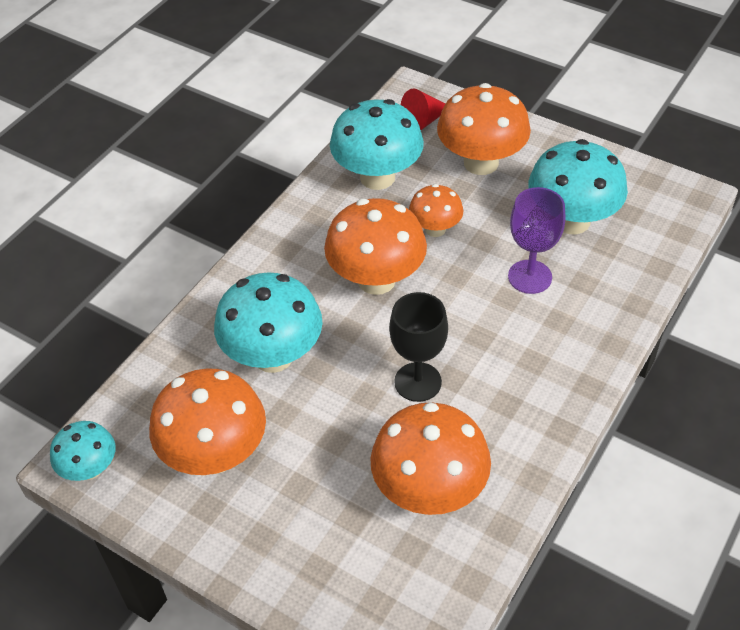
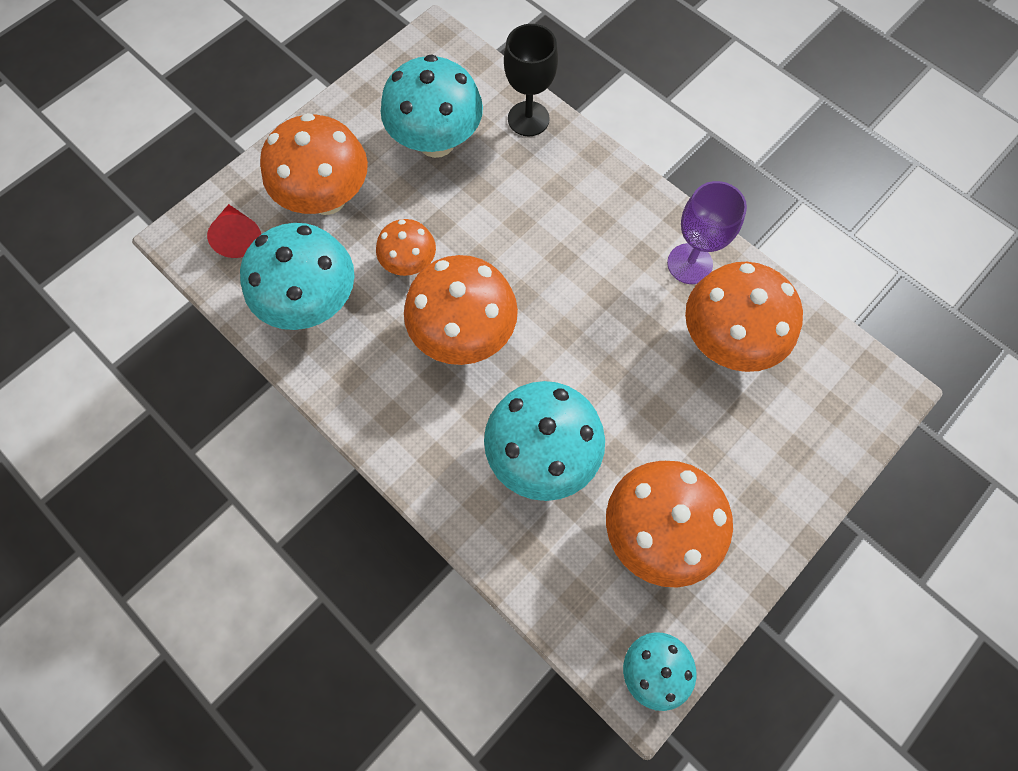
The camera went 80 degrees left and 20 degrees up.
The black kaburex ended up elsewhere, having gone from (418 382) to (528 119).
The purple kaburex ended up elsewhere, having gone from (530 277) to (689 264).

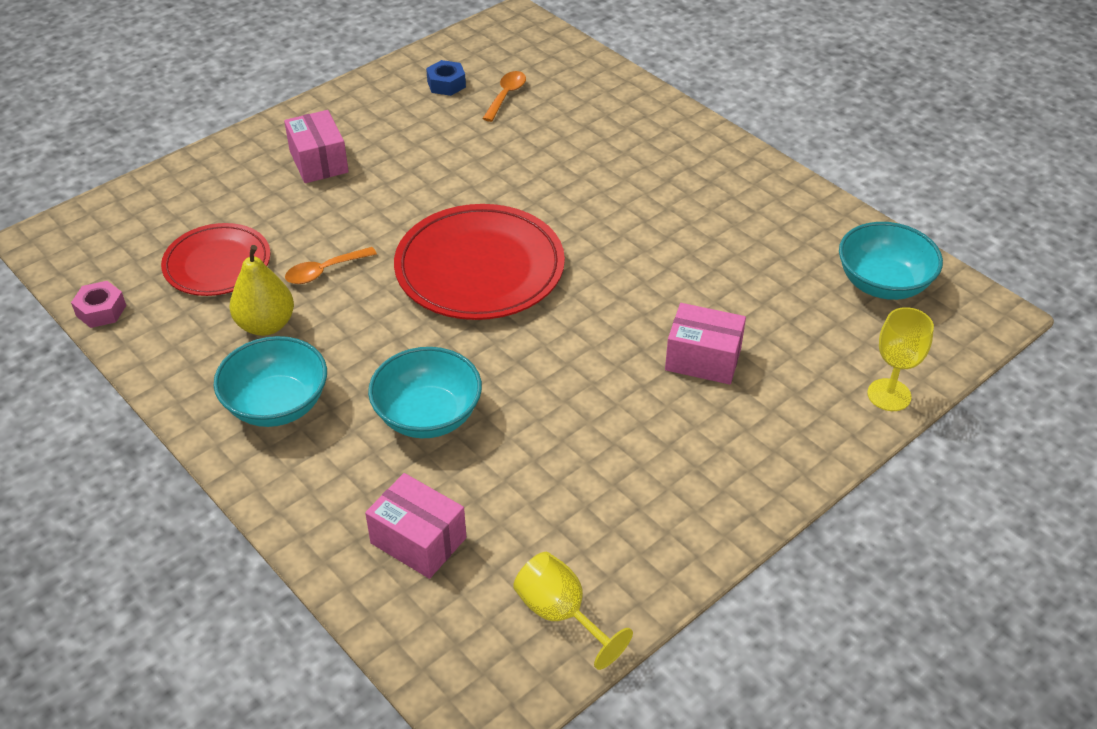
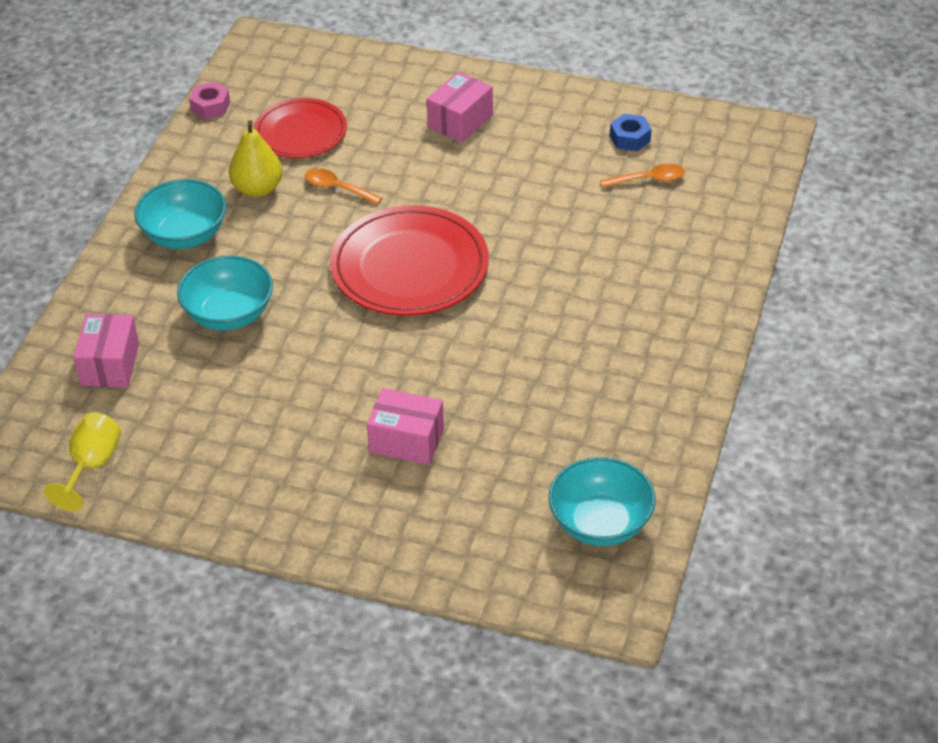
The camera went 60 degrees right and 0 degrees up.
The second view lost the yellow kaburex at (889 395).
The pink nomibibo at (703 359) ended up facing another way, 60 degrees counterclockwise from before.

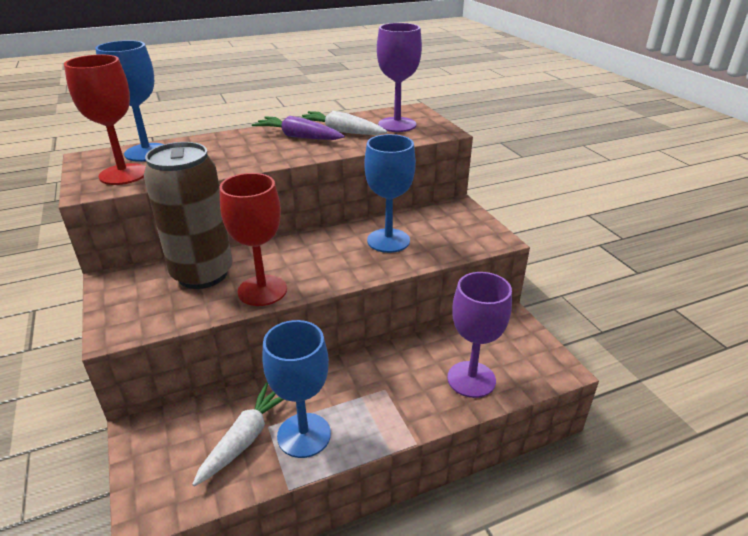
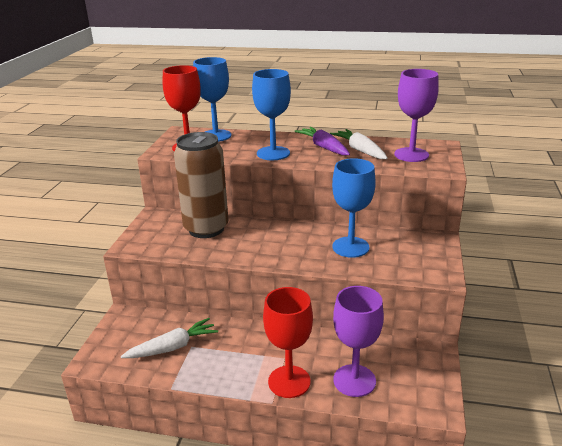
The camera went 35 degrees right and 5 degrees down.
The red kaburex ended up elsewhere, having gone from (262 290) to (289 381).
The blue kaburex ended up elsewhere, having gone from (304 435) to (273 153).

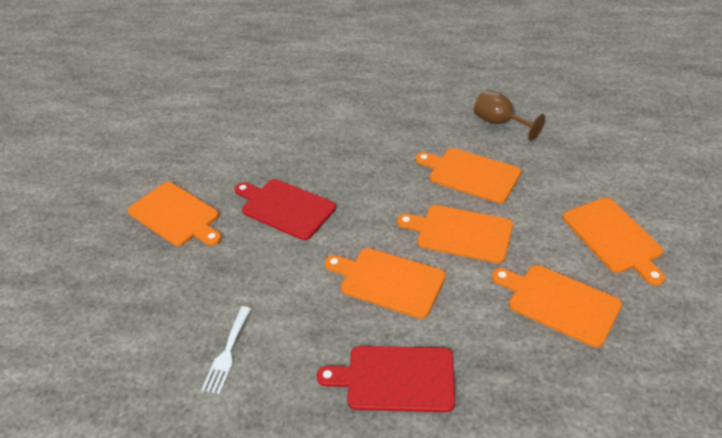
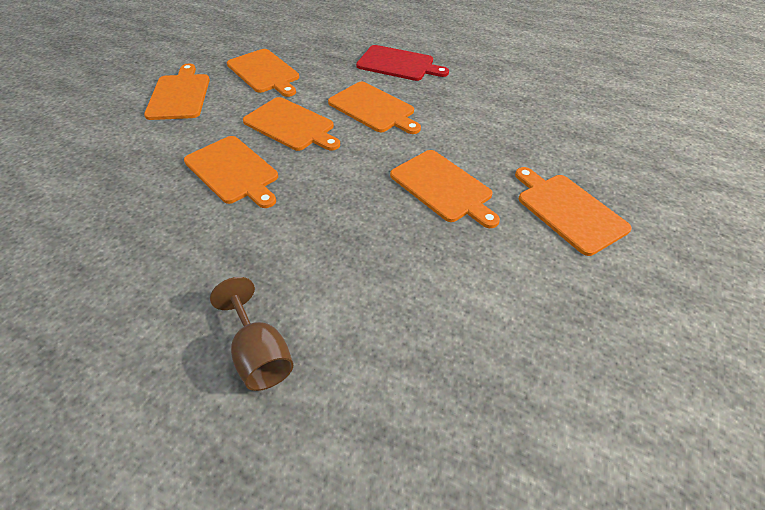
The camera went 165 degrees left and 5 degrees up.
The second view lost the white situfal at (227 353).
The brown kaburex ended up elsewhere, having gone from (500 123) to (259 354).
What was the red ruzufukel at (285 208) turned into the orange ruzufukel at (443 187).

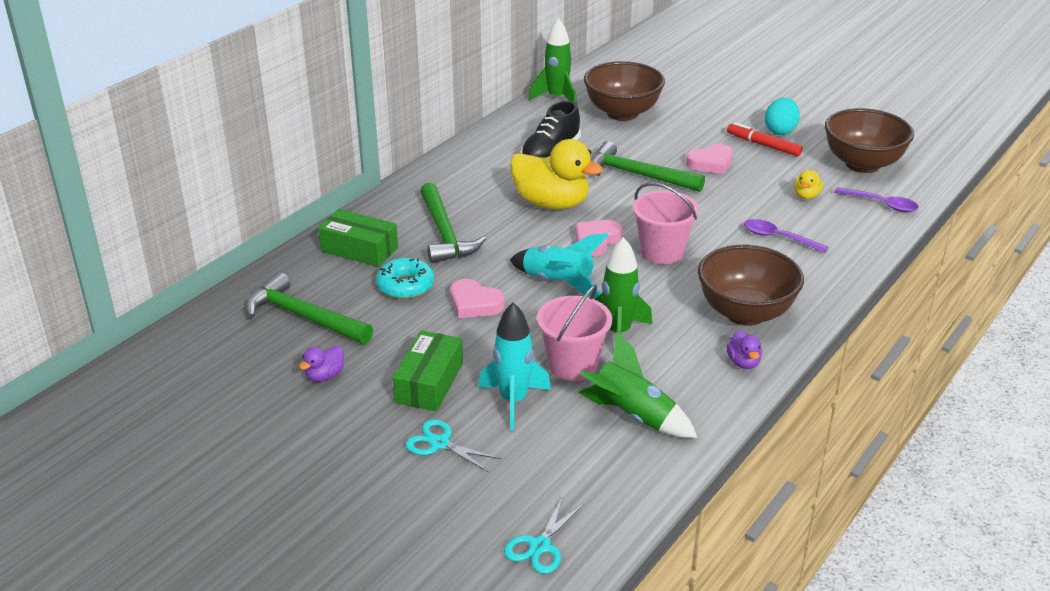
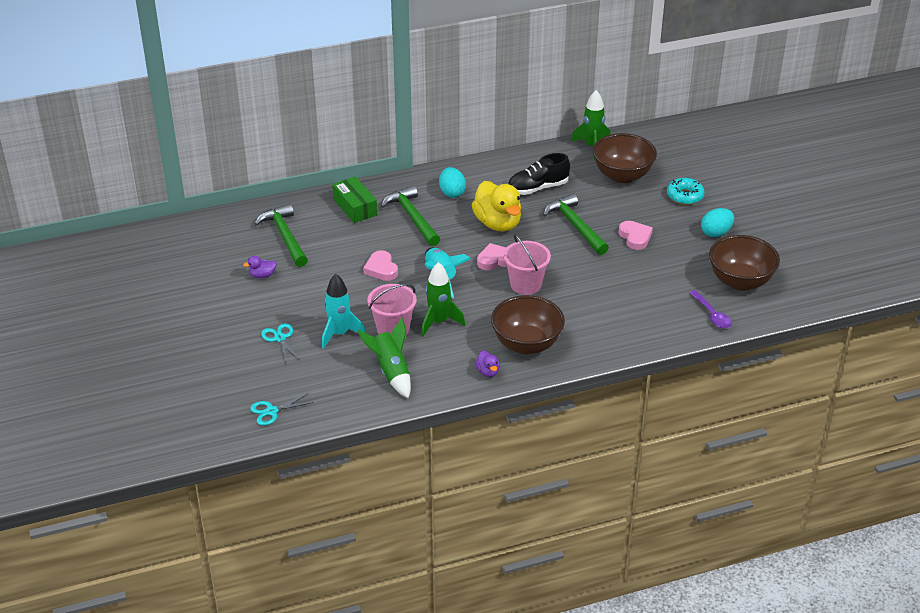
The camera went 35 degrees right and 5 degrees up.
The second view lost the green nomibibo at (429 383).
The second view lost the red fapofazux at (763 145).
The second view lost the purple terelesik at (778 238).
The second view lost the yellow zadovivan at (806 196).
The second view gained the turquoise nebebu at (452 193).
The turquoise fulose ended up elsewhere, having gone from (405 286) to (685 196).
The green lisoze at (444 234) ended up facing another way, 135 degrees clockwise from before.
The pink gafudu at (711 163) ended up facing another way, 120 degrees counterclockwise from before.
The purple zadovivan at (743 362) ended up facing another way, 45 degrees counterclockwise from before.

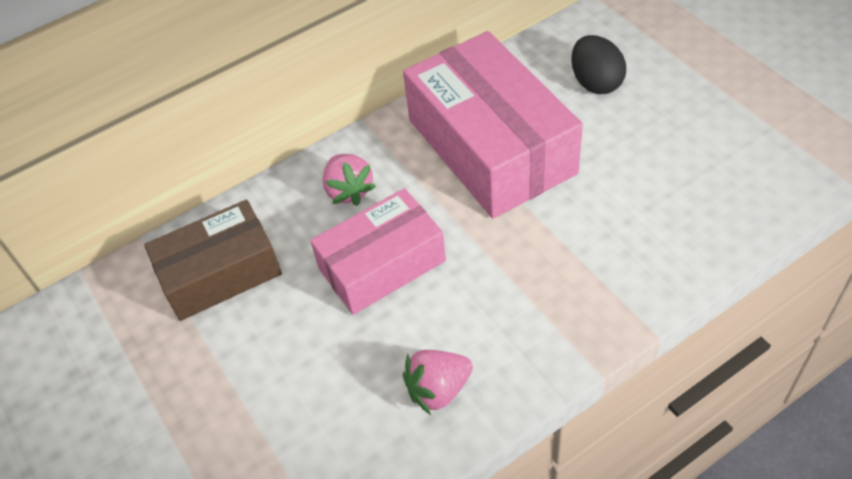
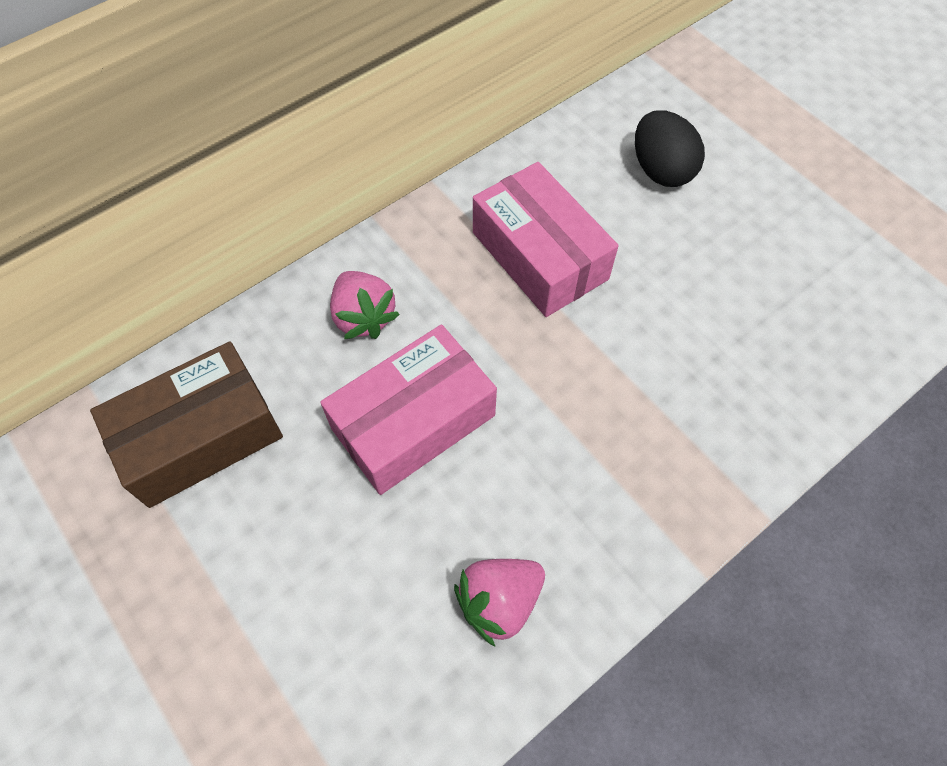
The camera went 10 degrees left and 10 degrees up.
The size of the pink nomibibo at (491 146) changed by a factor of 0.63.

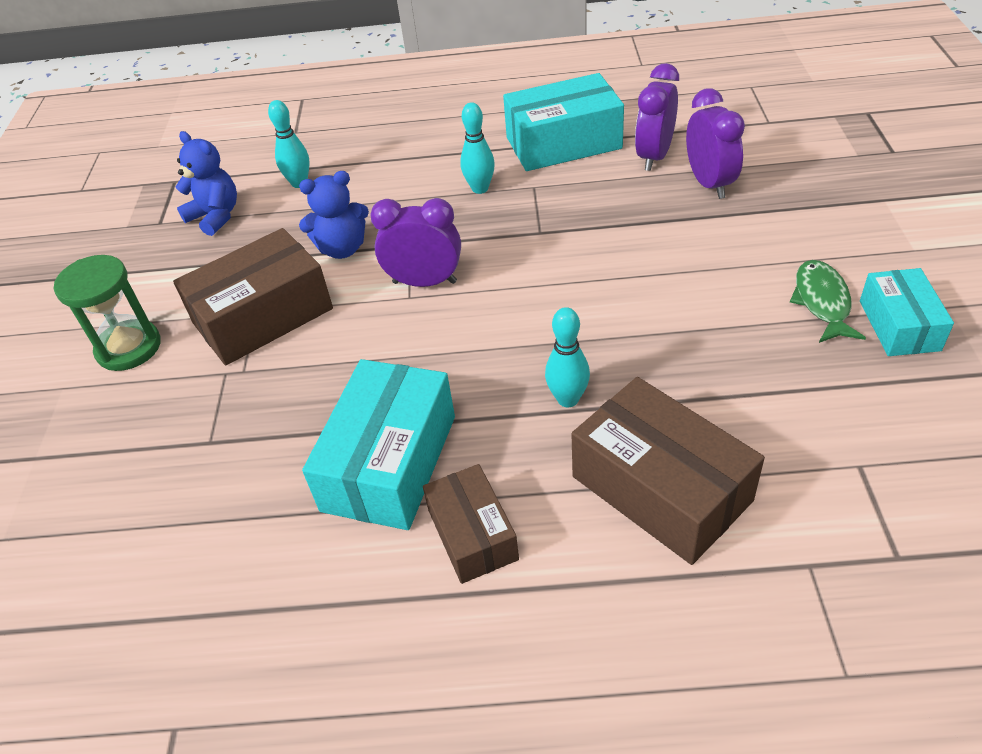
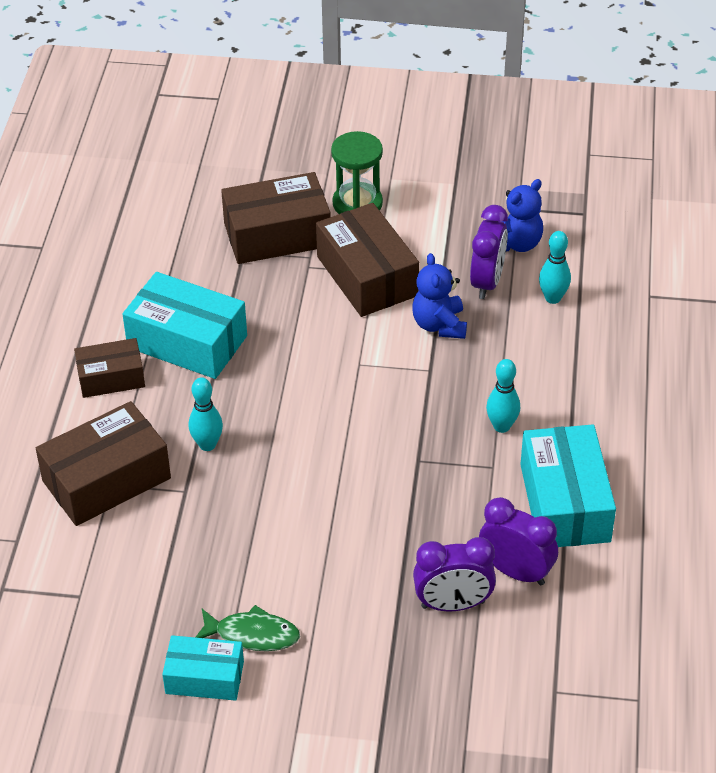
The camera went 95 degrees right and 0 degrees up.
The second view gained the brown nomibibo at (277 235).
The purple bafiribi ended up elsewhere, having gone from (424 282) to (487 282).

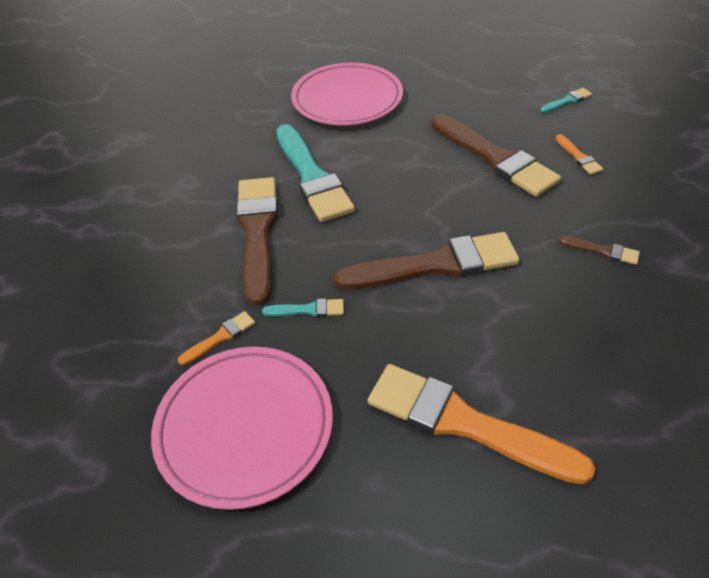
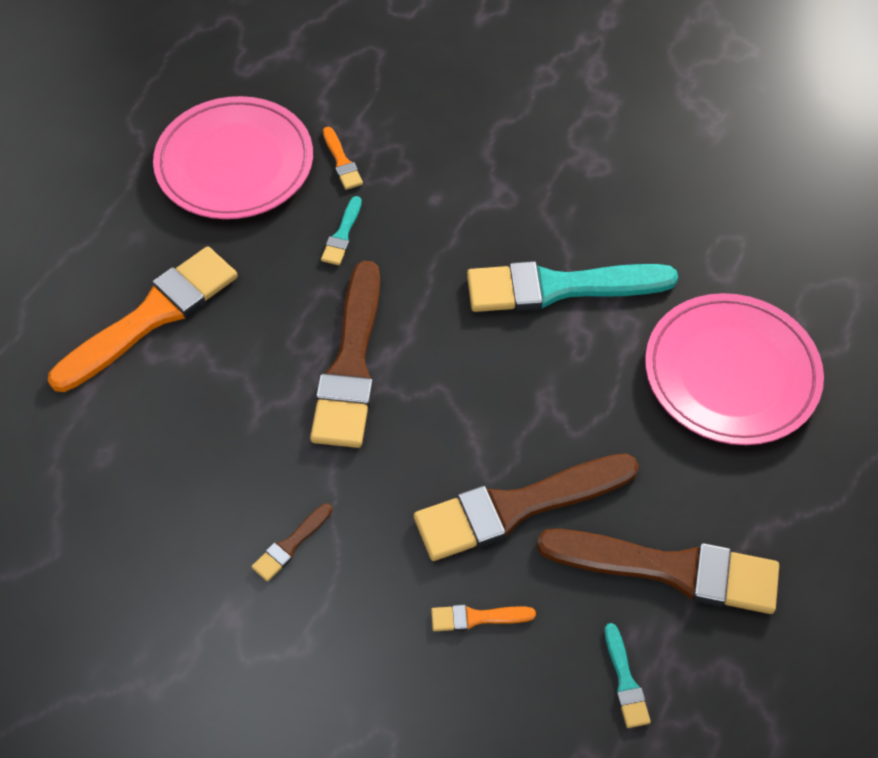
The camera went 105 degrees right and 10 degrees up.
The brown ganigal ended up elsewhere, having gone from (258 232) to (669 569).

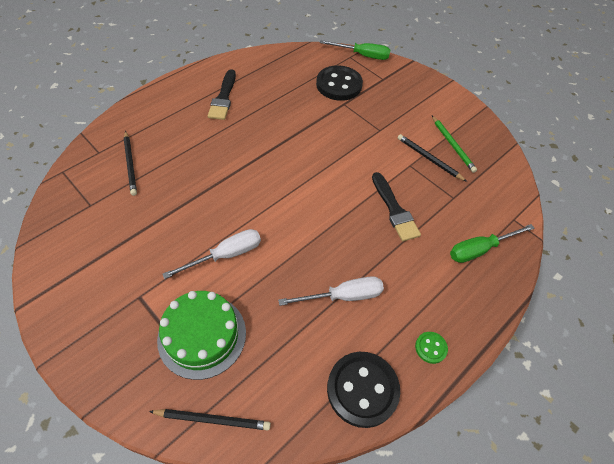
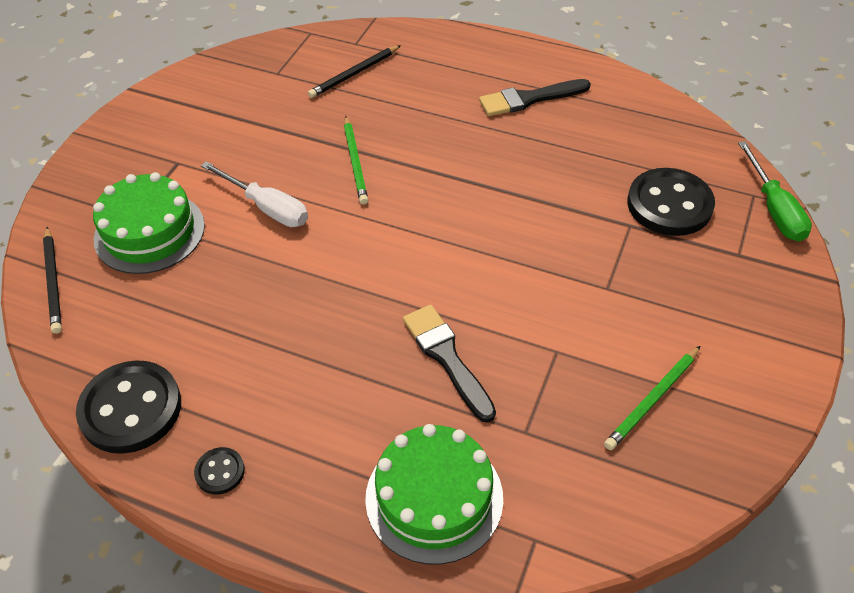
The camera went 70 degrees right and 5 degrees down.
The second view lost the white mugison at (343 296).
The second view lost the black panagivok at (429 159).
The second view gained the green panagivok at (355 162).
Where the green mugison stood at (480 249), the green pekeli came to stand at (434 497).
What was the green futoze at (430 348) turned into the black futoze at (220 472).
The black ganigal at (394 210) ended up facing another way, 105 degrees clockwise from before.

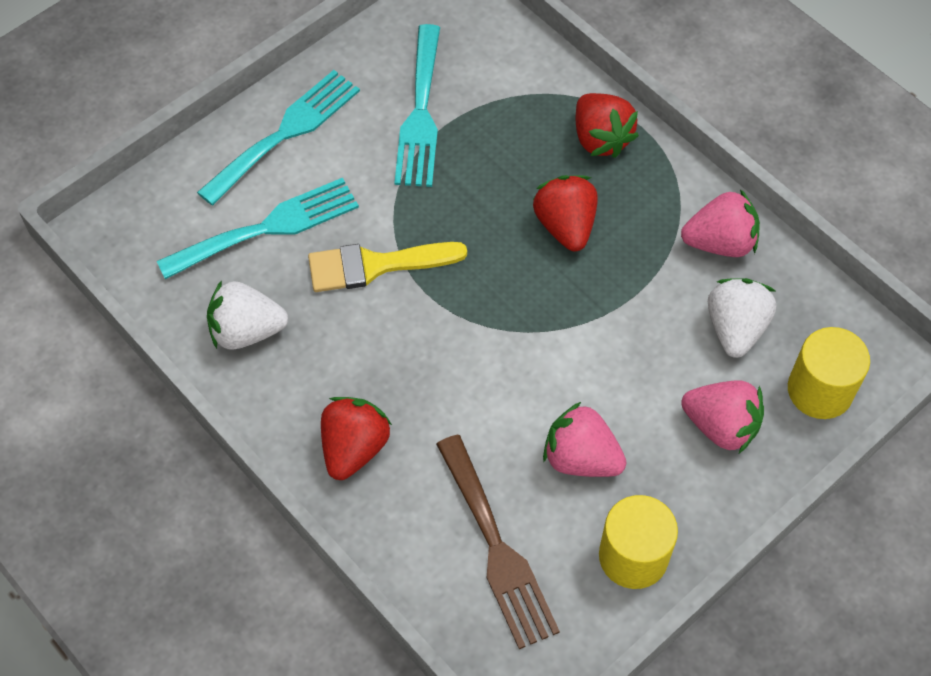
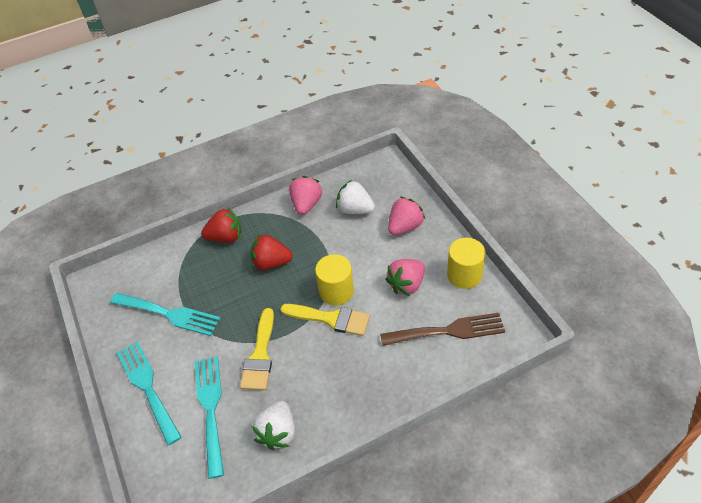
The camera went 70 degrees left and 10 degrees down.
The second view lost the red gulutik at (354 448).
The second view gained the yellow ganigal at (331 319).
The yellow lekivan ended up elsewhere, having gone from (820 390) to (336 291).

